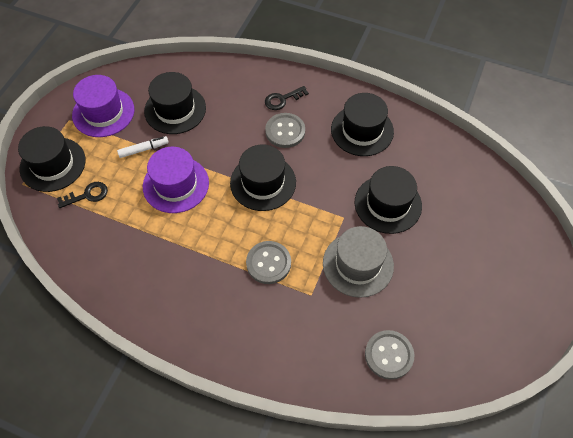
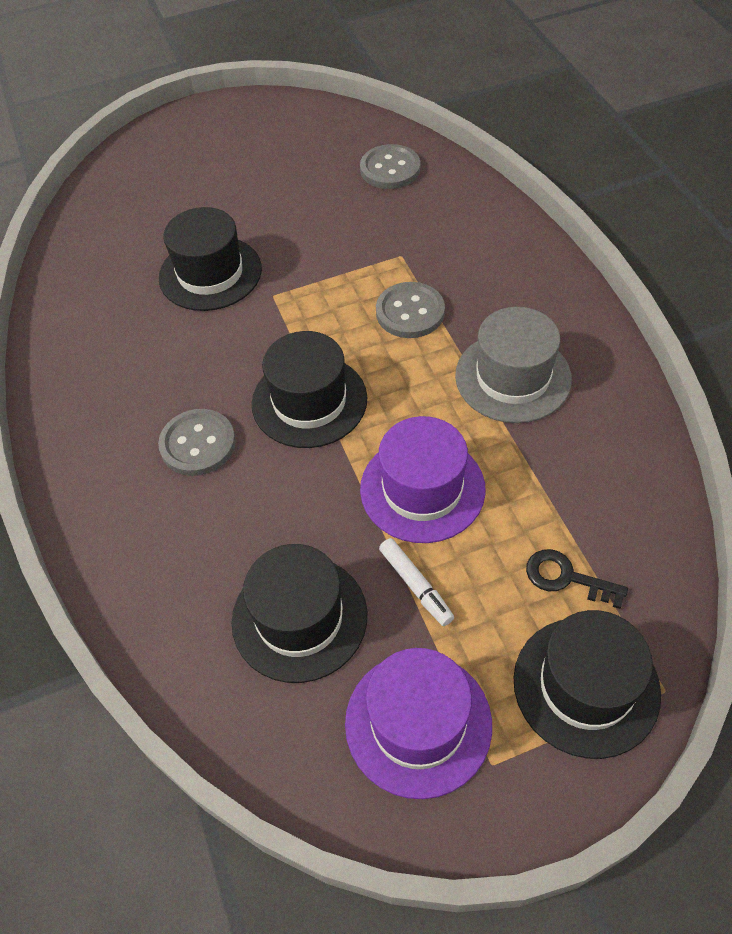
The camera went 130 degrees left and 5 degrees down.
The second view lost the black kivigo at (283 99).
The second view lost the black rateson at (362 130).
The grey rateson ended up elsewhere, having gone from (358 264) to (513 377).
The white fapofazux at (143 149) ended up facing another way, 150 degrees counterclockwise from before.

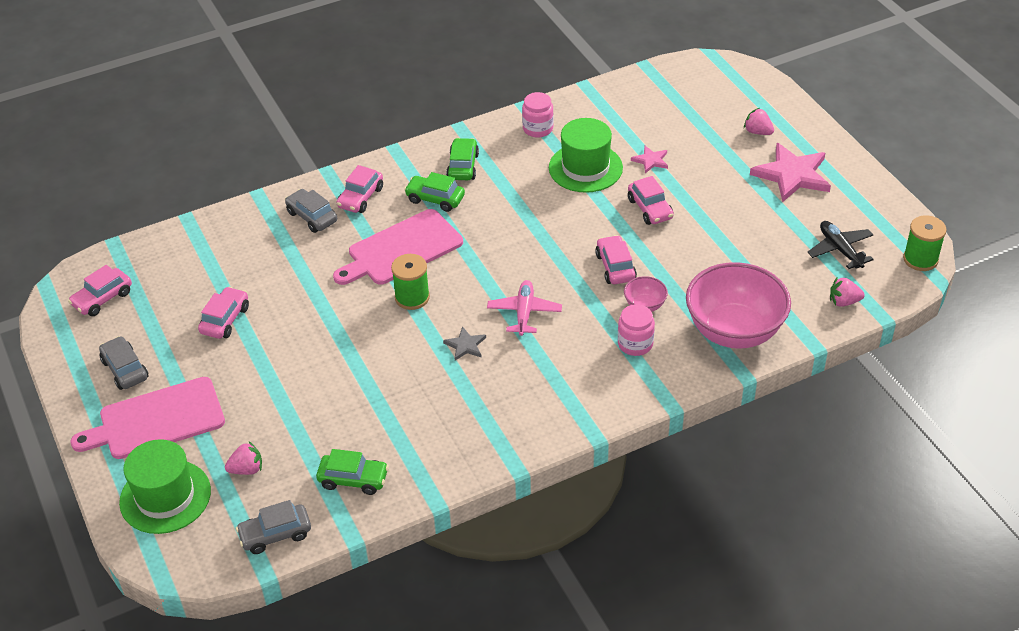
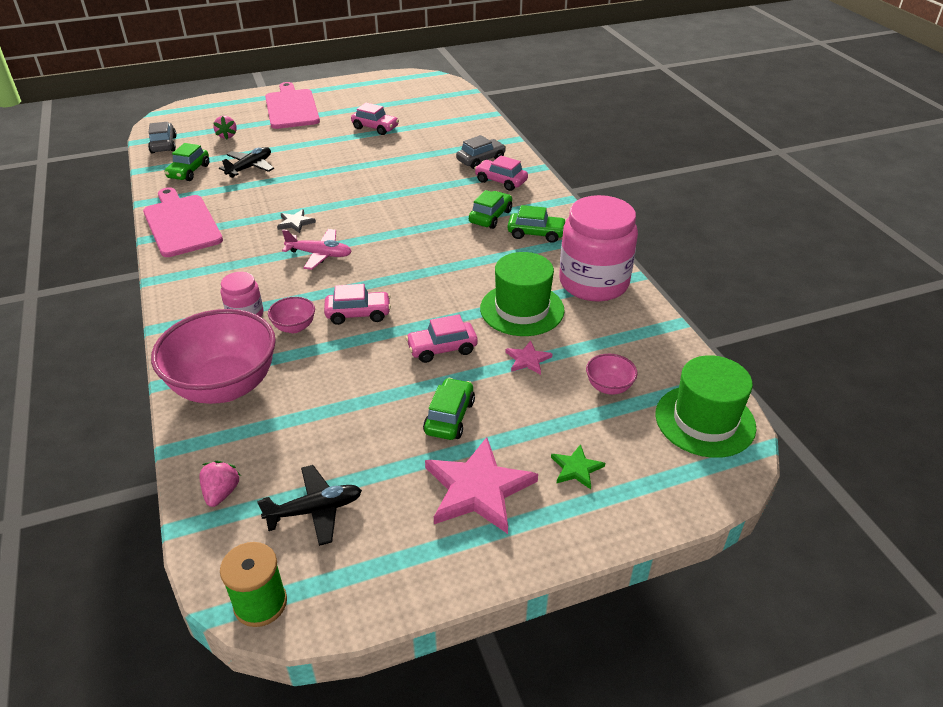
The camera went 95 degrees right and 5 degrees down.
The second view lost the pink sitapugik at (102 298).
The second view lost the grey sitapugik at (125 369).
The second view lost the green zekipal at (412 297).
The second view gained the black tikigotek at (250 167).
The second view gained the green sitapugik at (449 417).
The second view gained the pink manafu at (609 387).
The green rateson ended up elsewhere, having gone from (165 496) to (705 420).
The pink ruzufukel ended up elsewhere, having gone from (401 249) to (181 223).
Where the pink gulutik stood at (757 132), the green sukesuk came to stand at (576 468).
The size of the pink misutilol at (538 129) changed by a factor of 2.04.

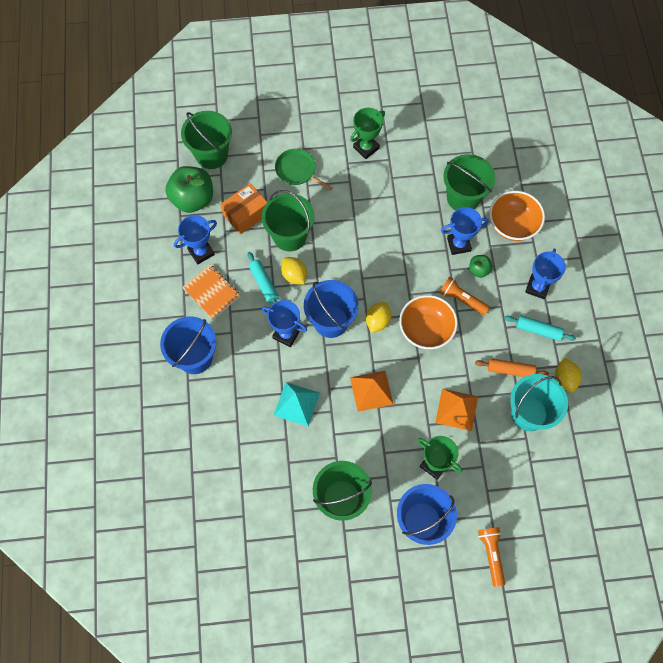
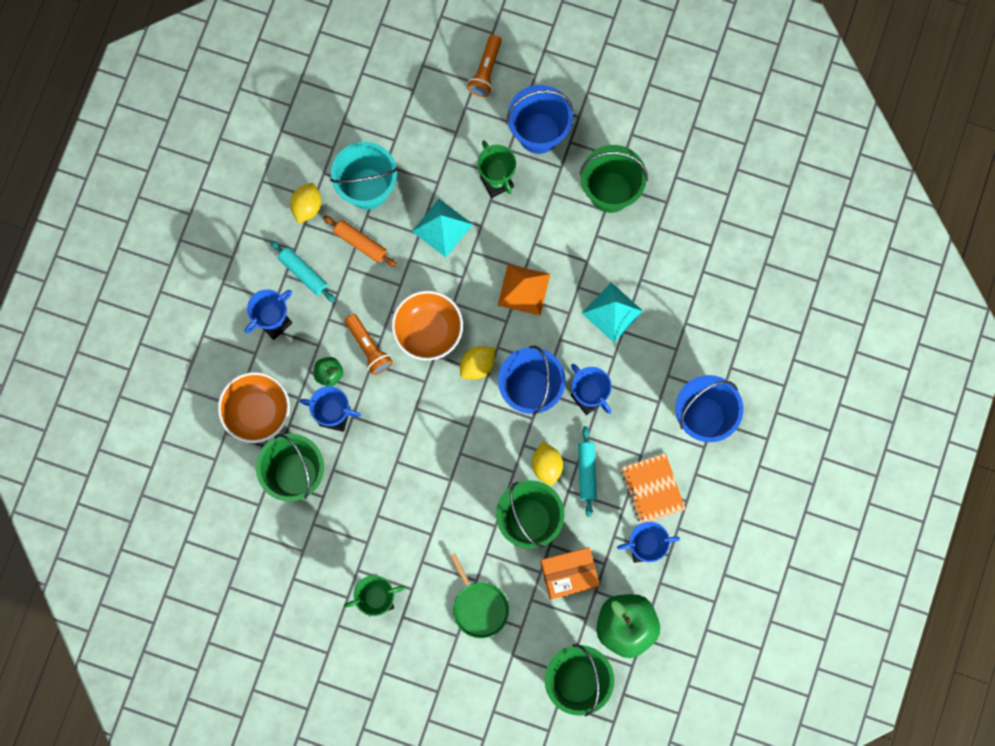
The camera went 155 degrees left and 10 degrees up.
What was the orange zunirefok at (456 409) turned into the turquoise zunirefok at (442 227).

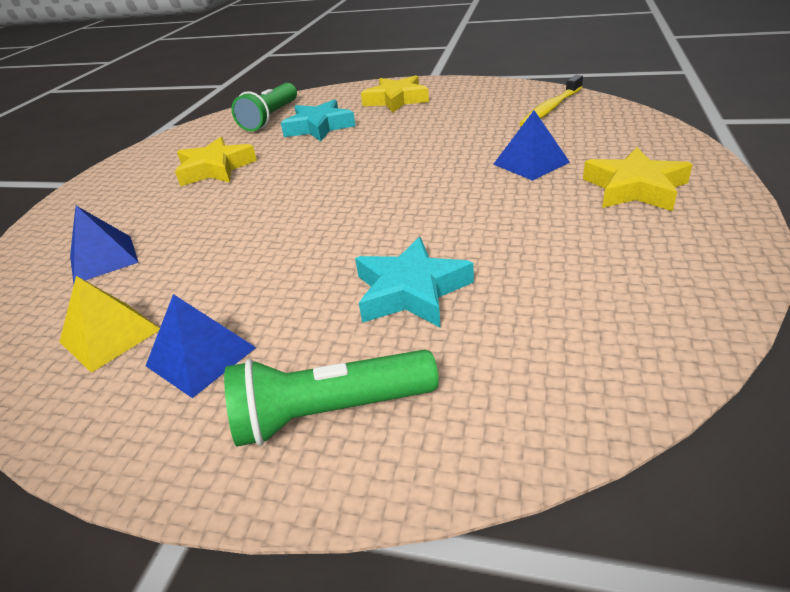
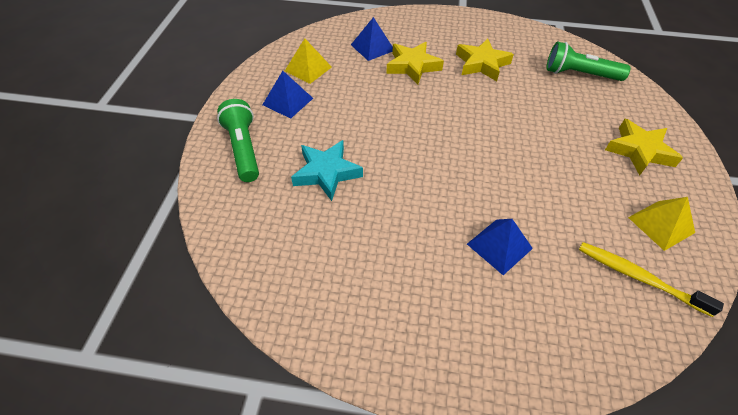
The camera went 80 degrees right and 15 degrees up.
The second view lost the turquoise sukesuk at (319 127).
The second view gained the yellow zunirefok at (661 225).
The yellow sukesuk ended up elsewhere, having gone from (634 188) to (412 66).

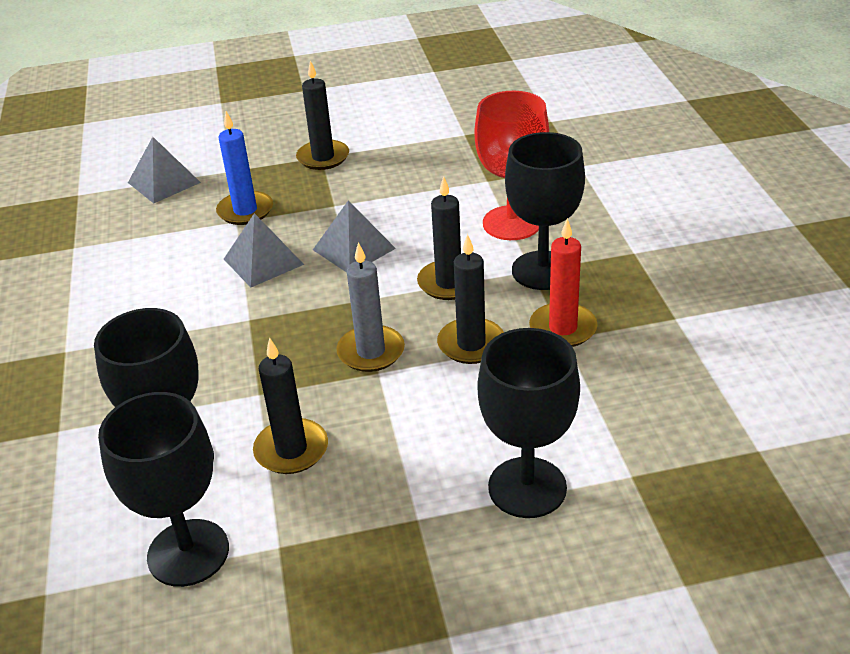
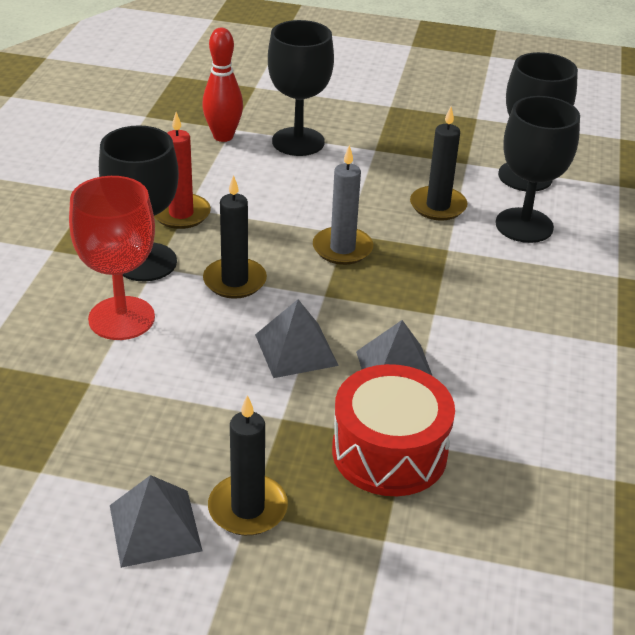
The camera went 160 degrees left and 0 degrees up.
The second view lost the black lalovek at (471 344).
The second view gained the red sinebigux at (223 136).
The grey zunirefok ended up elsewhere, having gone from (164 182) to (155 528).
Where the blue lalovek stood at (245 211), the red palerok came to stand at (389 452).

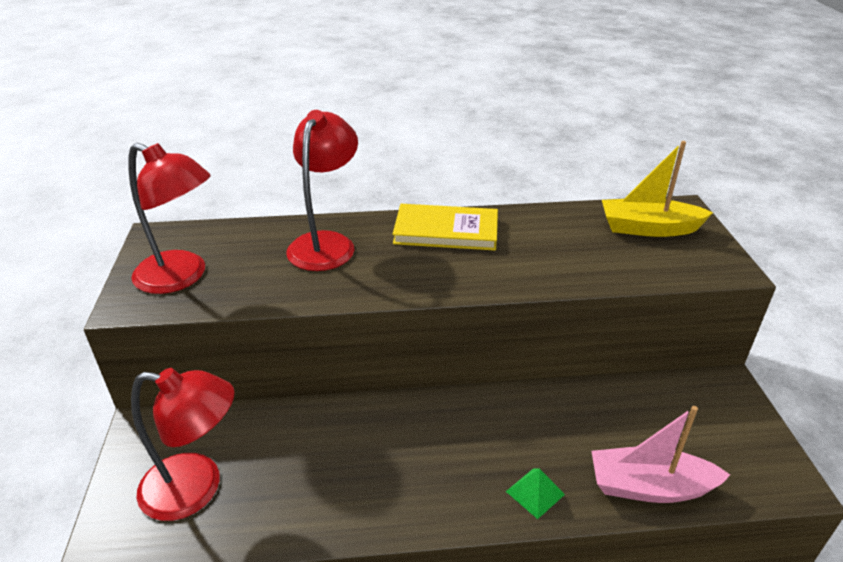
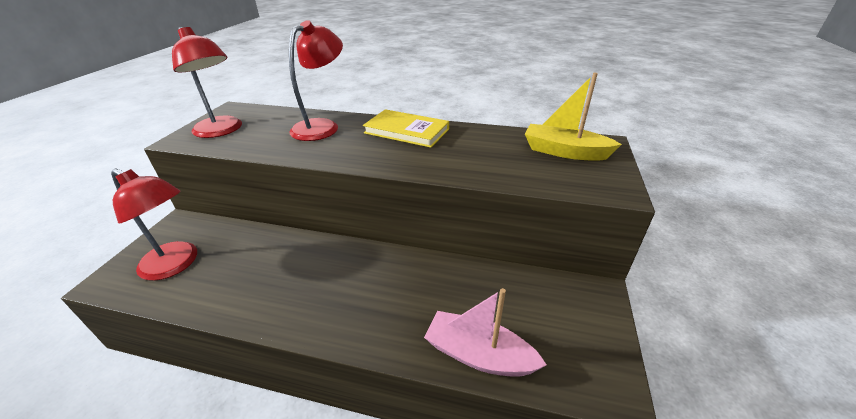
The camera went 20 degrees right and 0 degrees up.
The second view lost the green zunirefok at (535 493).

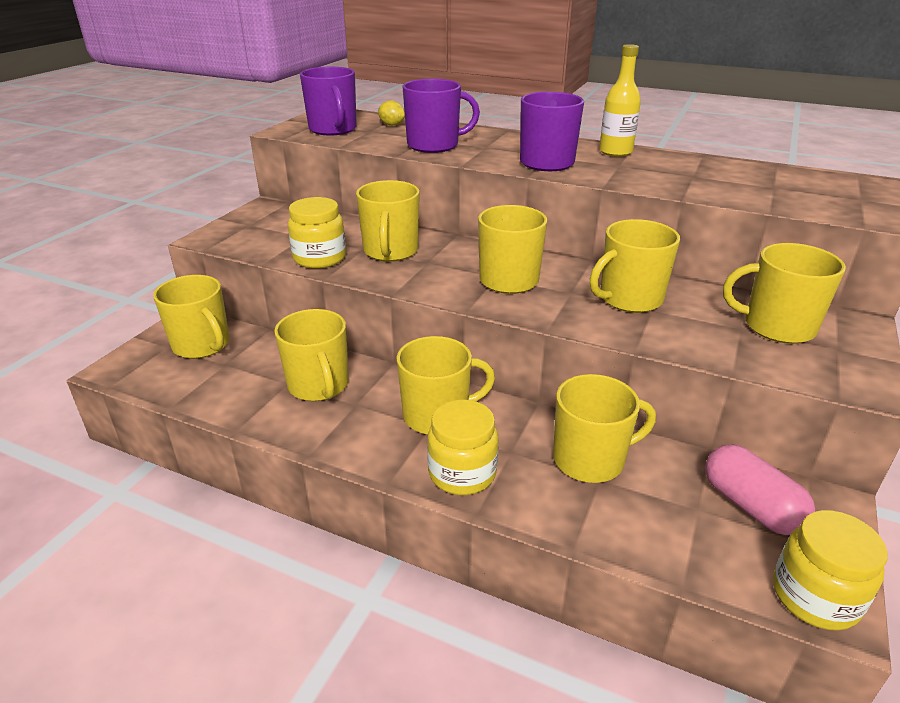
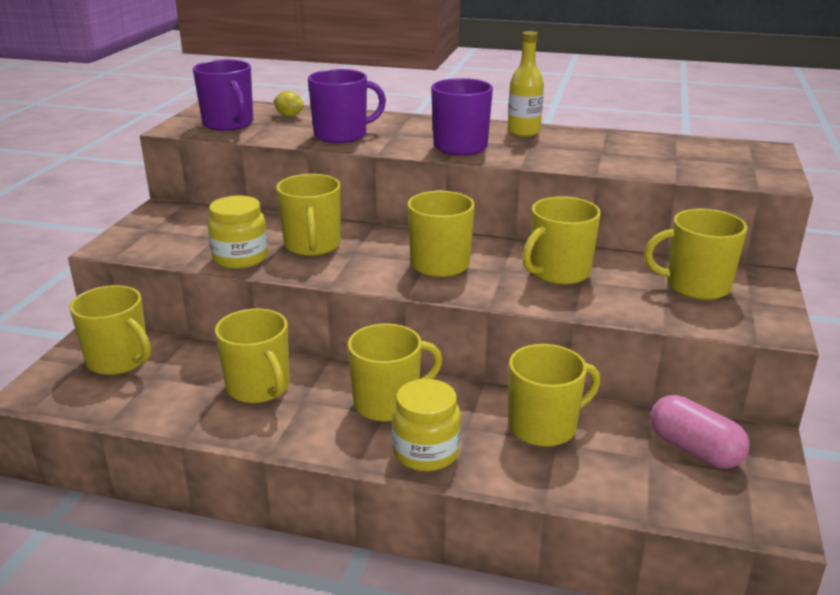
The camera went 10 degrees left and 5 degrees down.
The second view lost the yellow misutilol at (815 596).

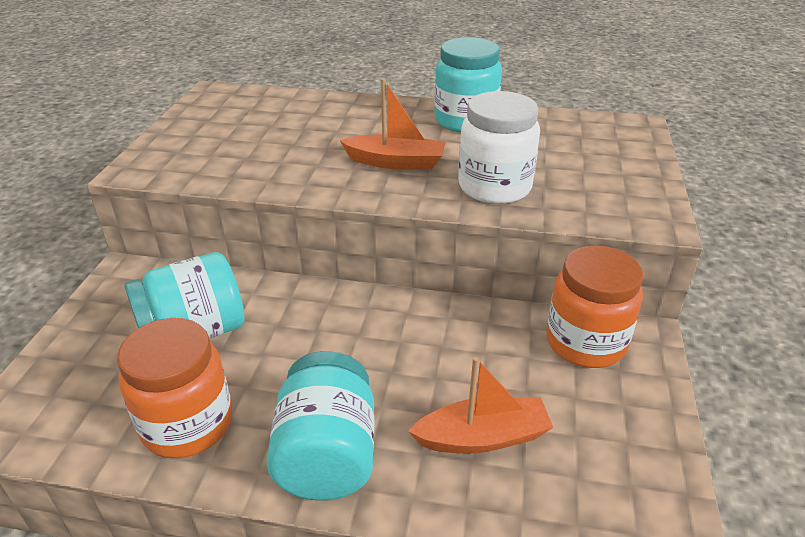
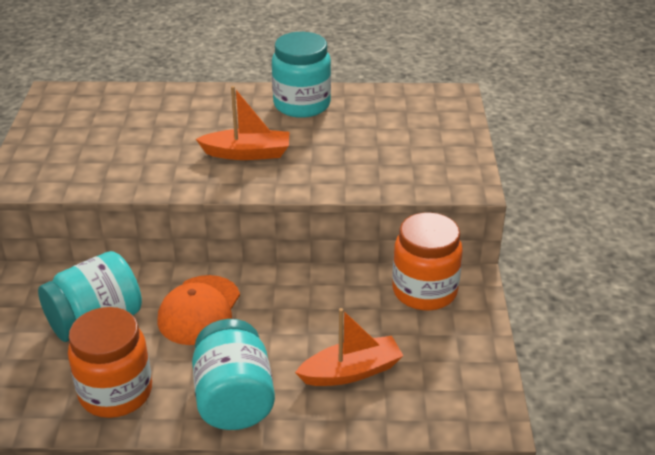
The camera went 10 degrees left and 0 degrees up.
The second view lost the white misutilol at (494 187).
The second view gained the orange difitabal at (199 310).

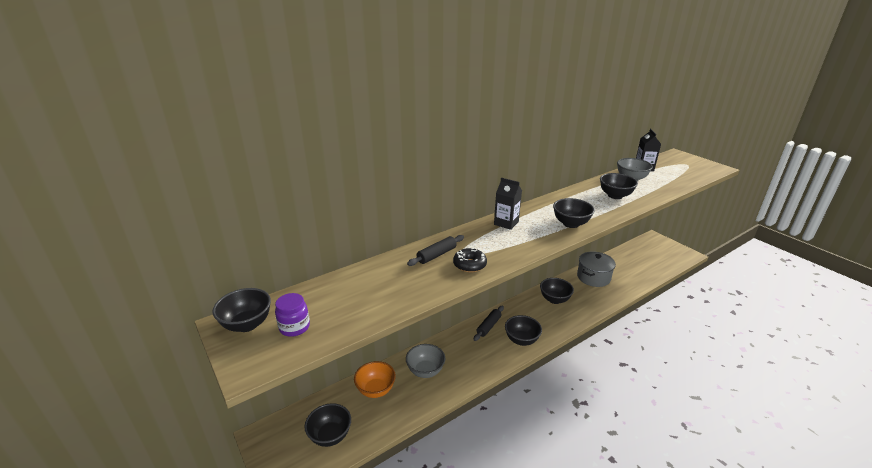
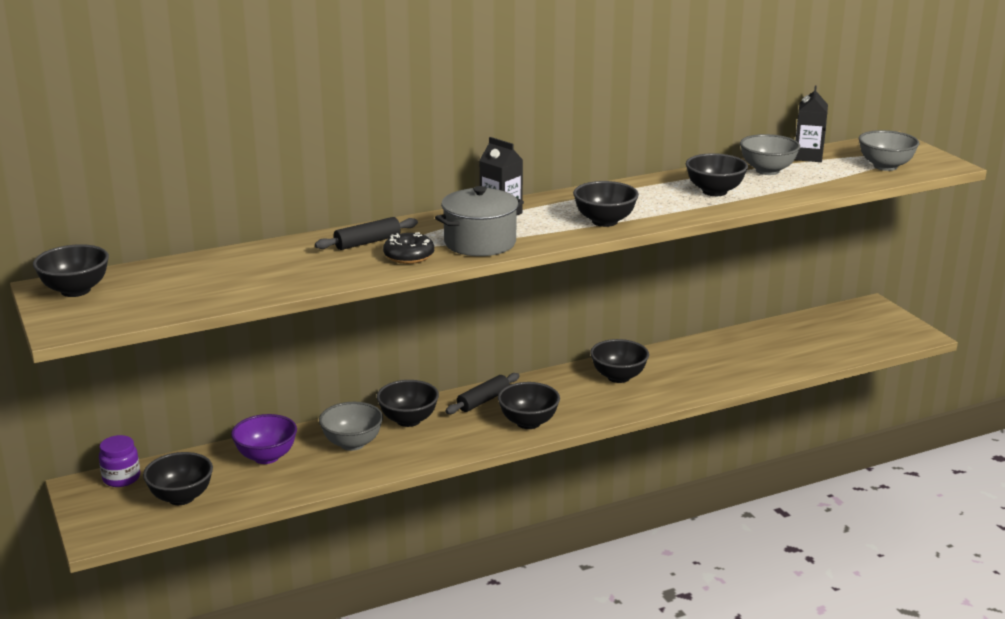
The camera went 10 degrees right and 5 degrees down.
The second view gained the black manafu at (408 420).
The second view gained the grey manafu at (885 166).
The purple misutilol ended up elsewhere, having gone from (294 327) to (121 478).
The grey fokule ended up elsewhere, having gone from (593 277) to (480 243).
What was the orange manafu at (376 390) turned into the purple manafu at (266 457).

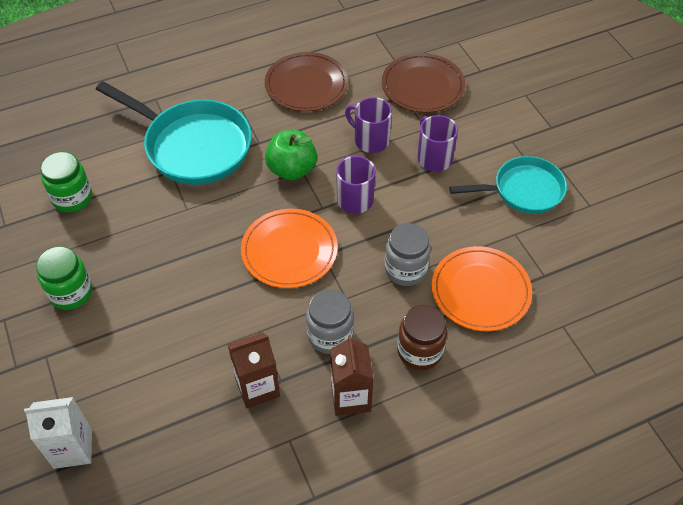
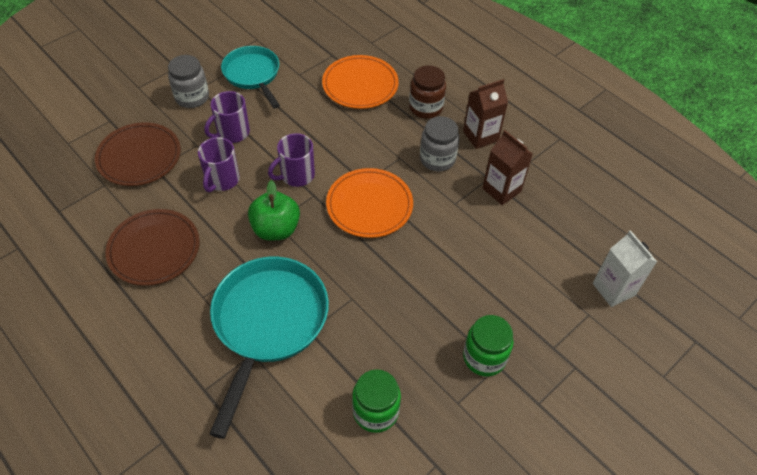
The camera went 110 degrees left and 0 degrees up.
The grey misutilol ended up elsewhere, having gone from (405 269) to (192 97).

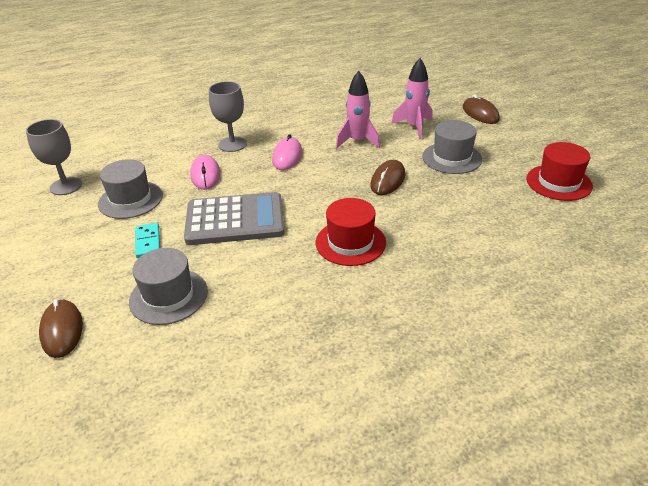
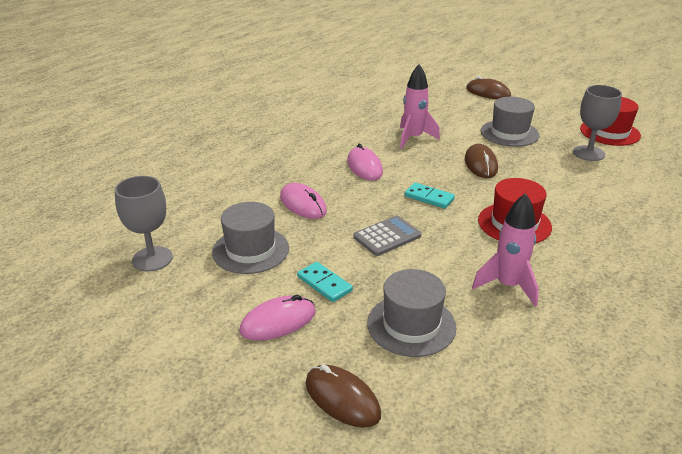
The camera went 30 degrees left and 5 degrees down.
The second view gained the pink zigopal at (278 322).
The second view gained the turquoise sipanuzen at (429 197).
The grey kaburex ended up elsewhere, having gone from (232 144) to (588 153).
The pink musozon ended up elsewhere, having gone from (414 127) to (507 286).
The size of the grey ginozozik at (235 220) changed by a factor of 0.55.

